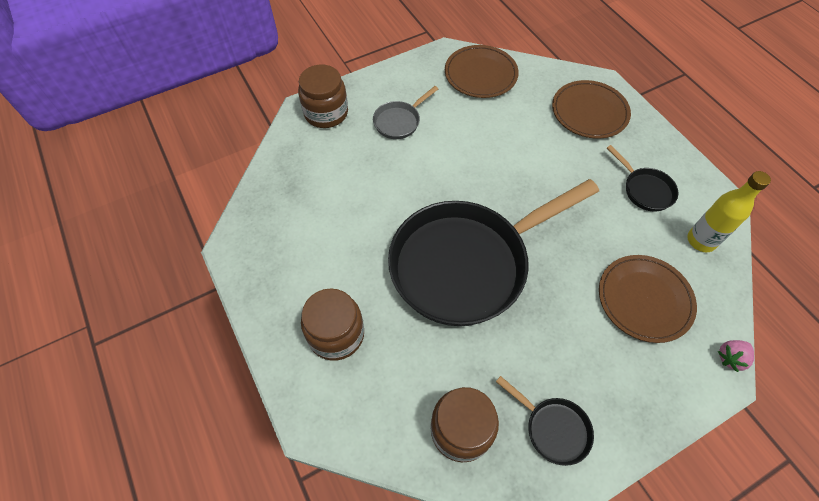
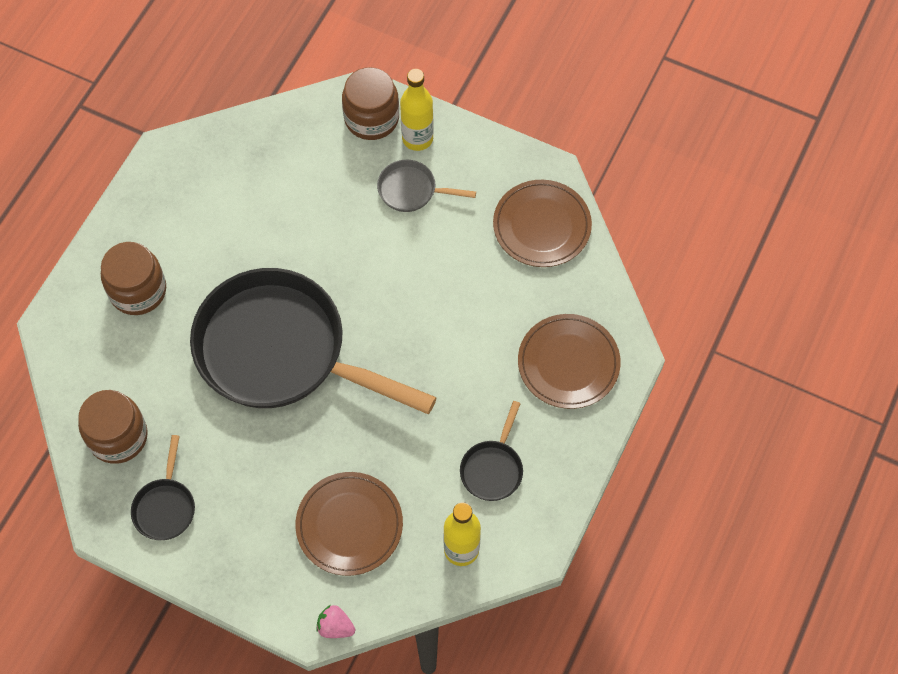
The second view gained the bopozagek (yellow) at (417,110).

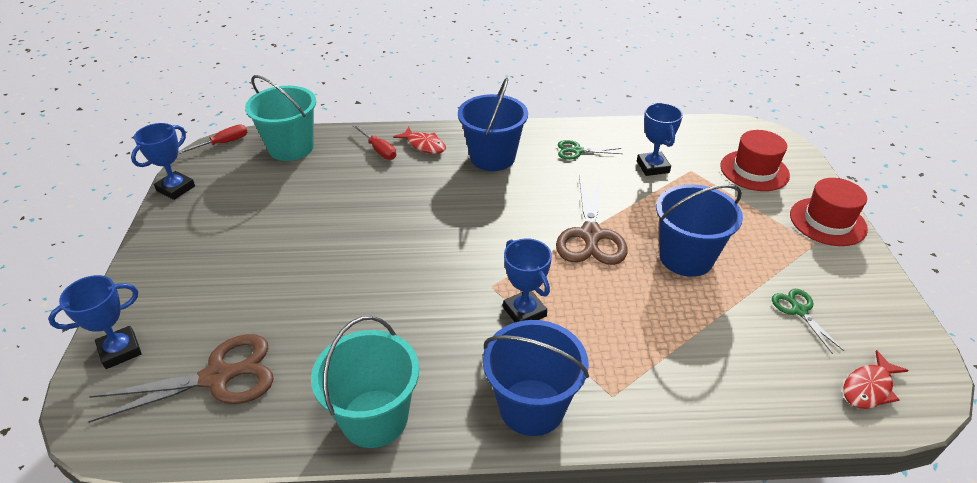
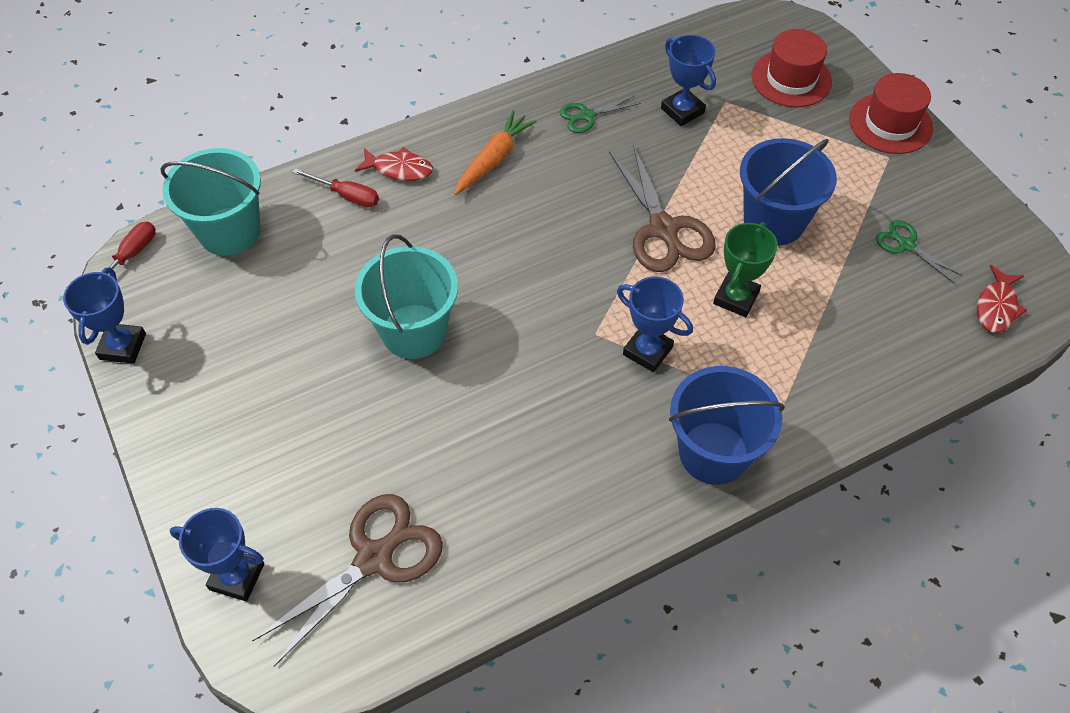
Where the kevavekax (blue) stood at (493,124), the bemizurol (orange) came to stand at (495,152). The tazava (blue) at (95,322) ended up facing another way, 75 degrees clockwise from before. The kevavekax (turquoise) ended up elsewhere, having gone from (365,382) to (406,296). The second view gained the tazava (green) at (745,269).

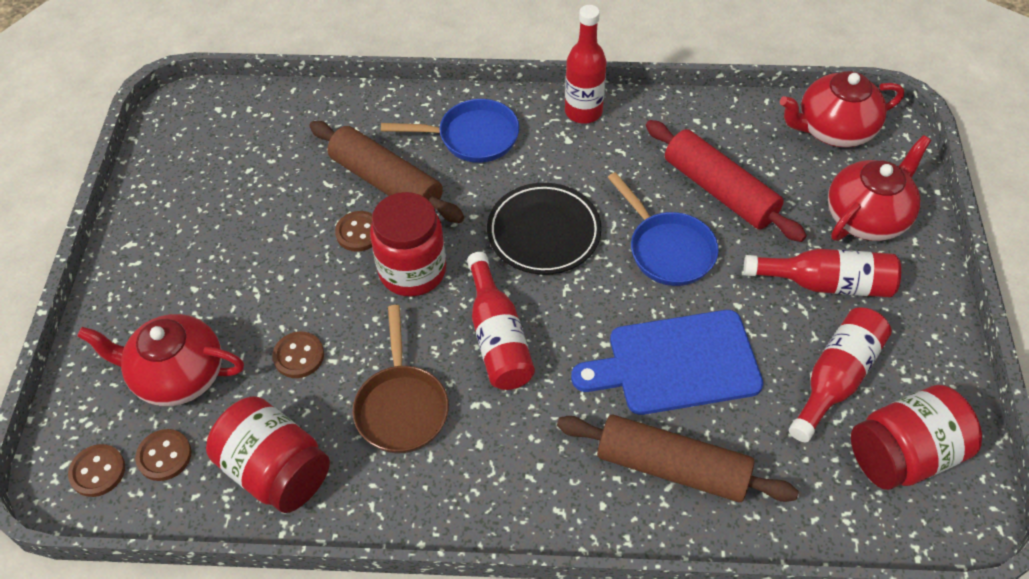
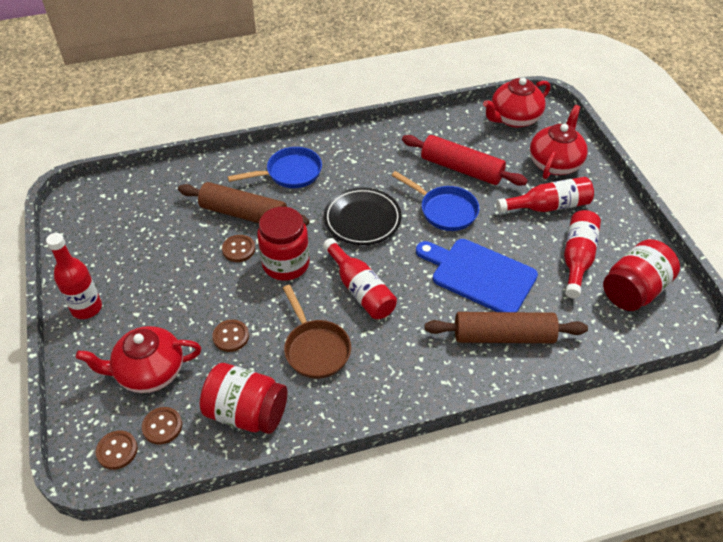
The bopozagek (red) ended up elsewhere, having gone from (586,64) to (74,276). The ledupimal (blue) at (667,362) ended up facing another way, 60 degrees clockwise from before.

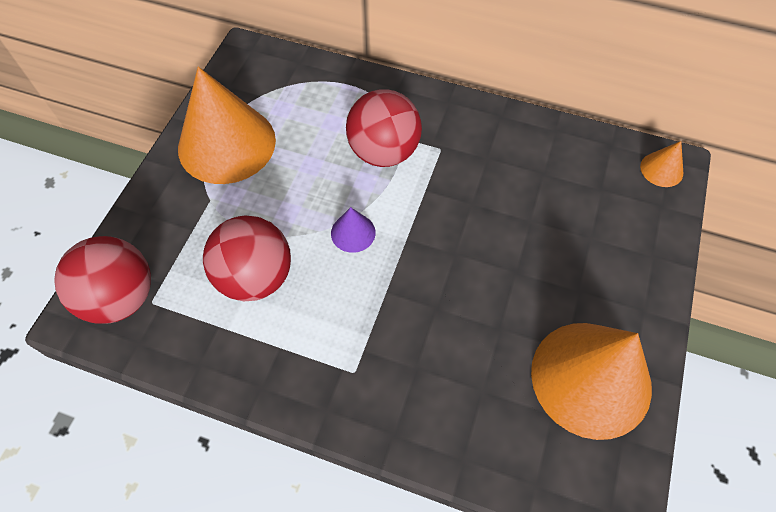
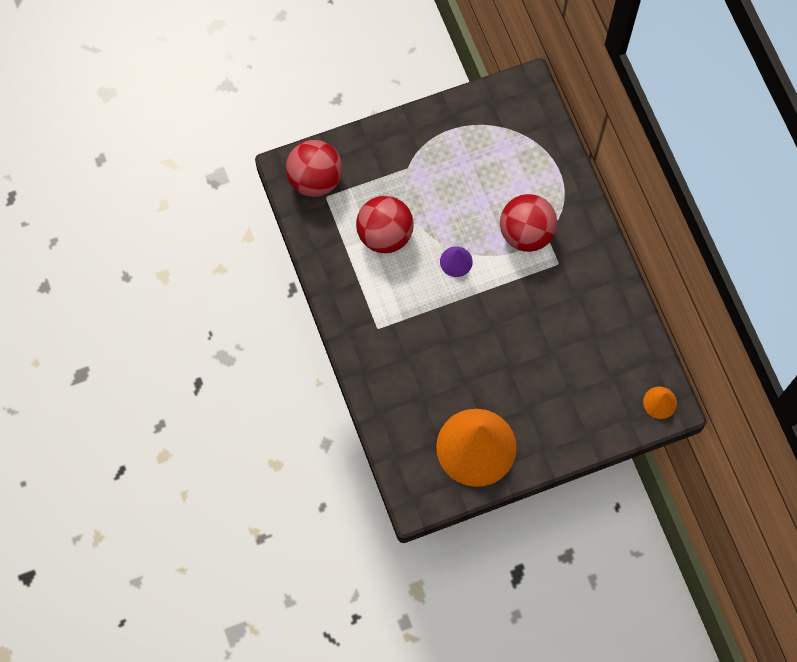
The second view lost the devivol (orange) at (227,125).

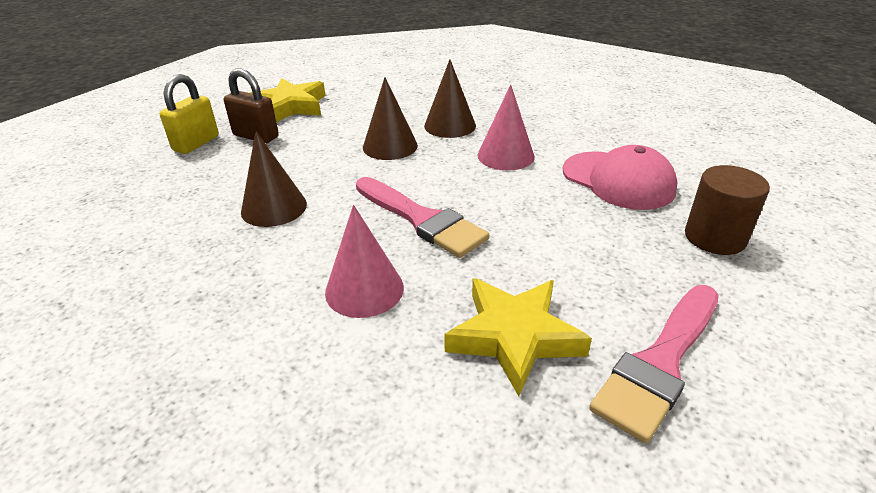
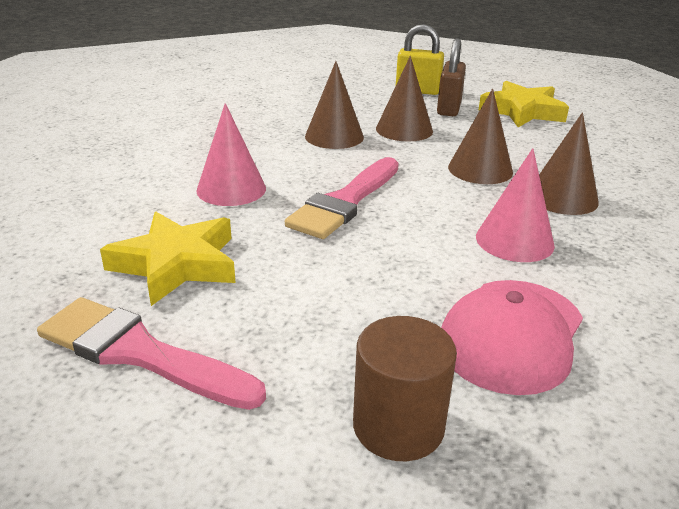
The second view gained the devivol (brown) at (404,99).

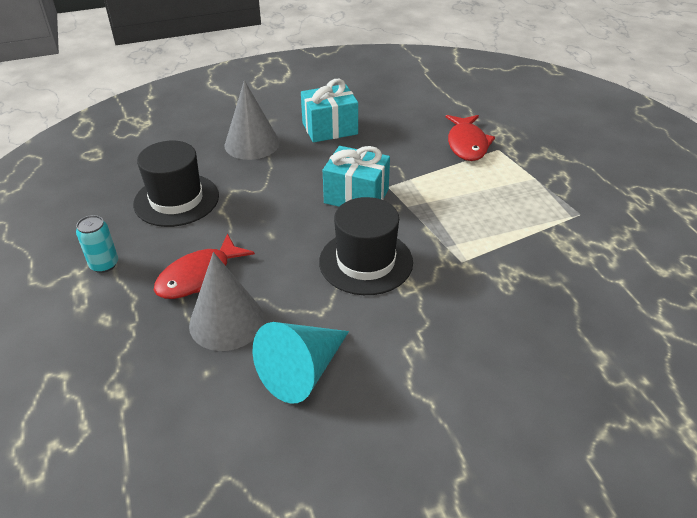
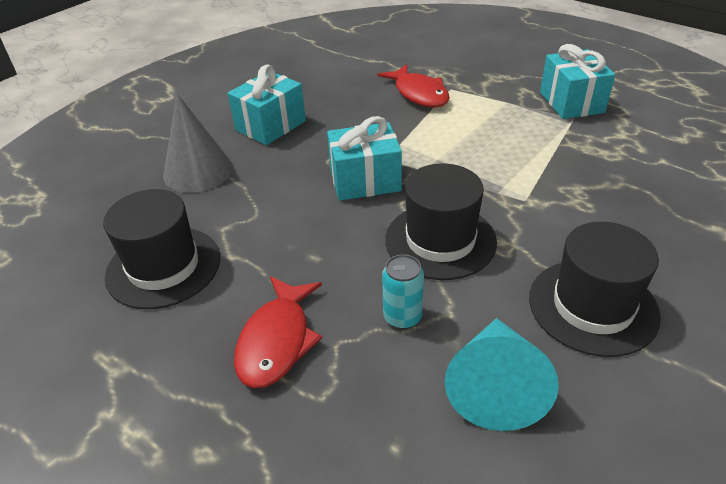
The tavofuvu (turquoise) ended up elsewhere, having gone from (97,244) to (403,291). The second view lost the devivol (grey) at (227,301). The second view gained the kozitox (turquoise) at (577,81). The second view gained the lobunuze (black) at (595,289).

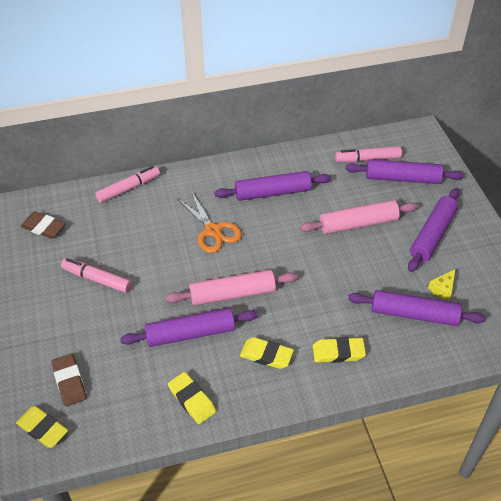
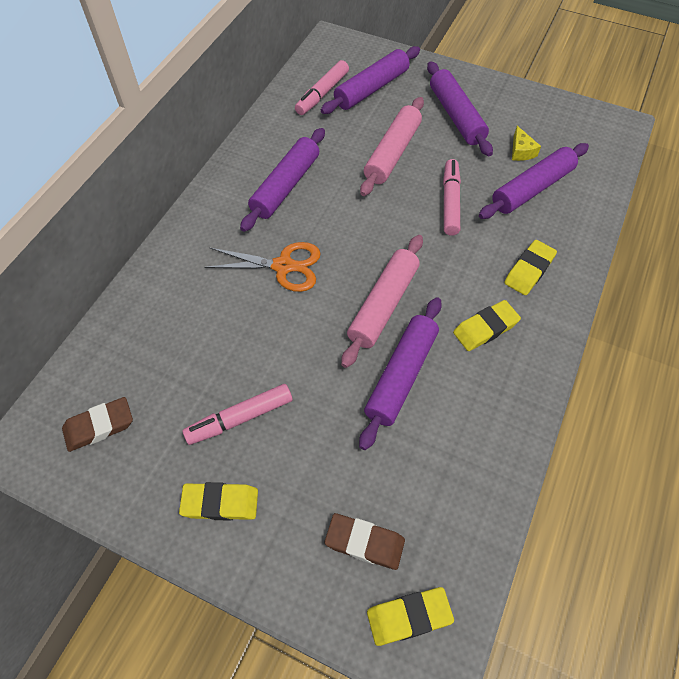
The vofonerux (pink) ended up elsewhere, having gone from (127,184) to (452,197). The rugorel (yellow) ended up elsewhere, having gone from (192,398) to (218,501).

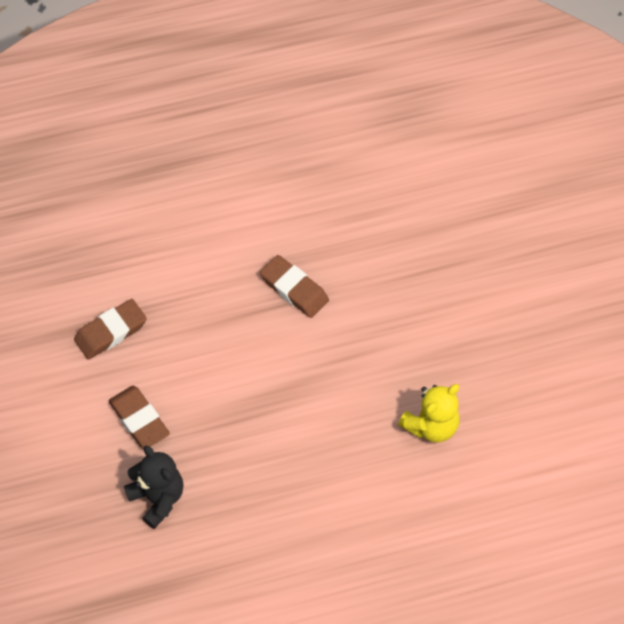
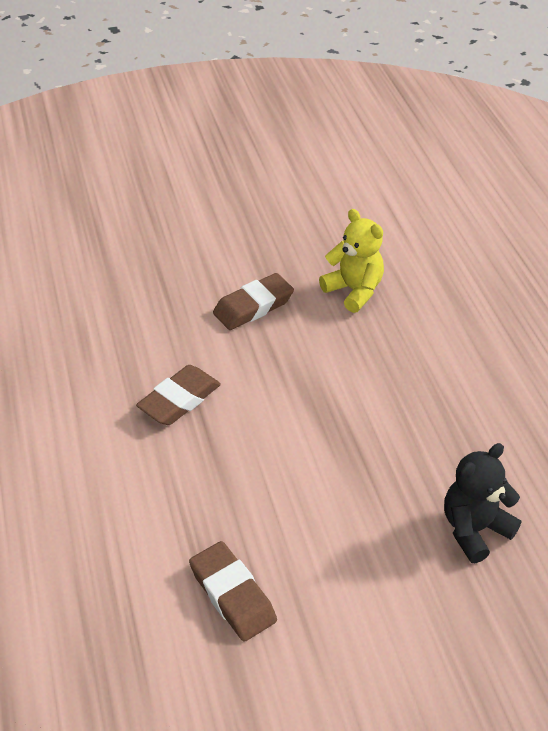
The rugorel (brown) ended up elsewhere, having gone from (139,417) to (253,301).

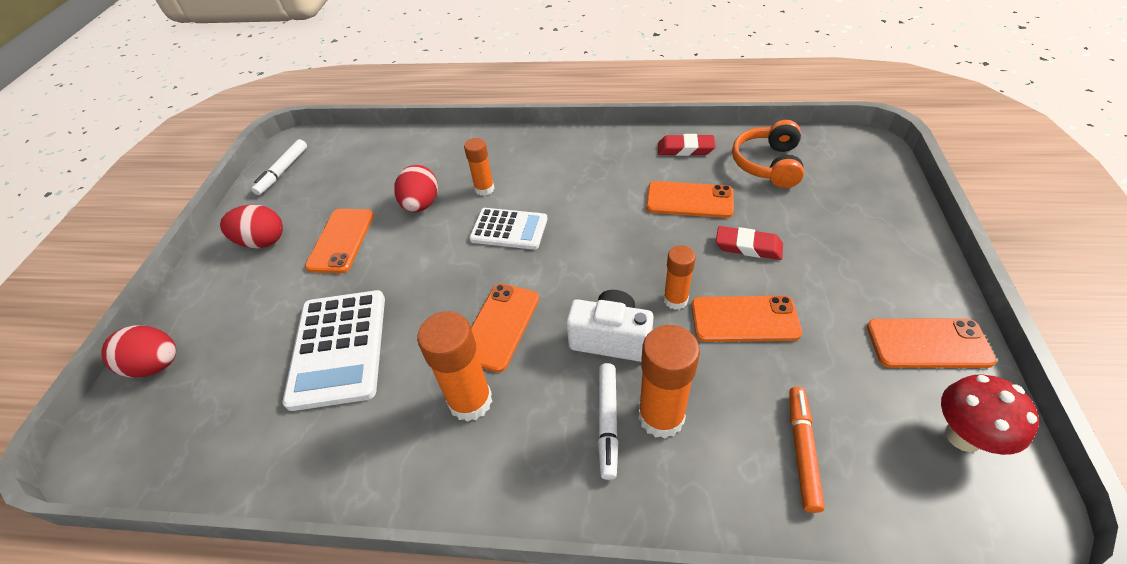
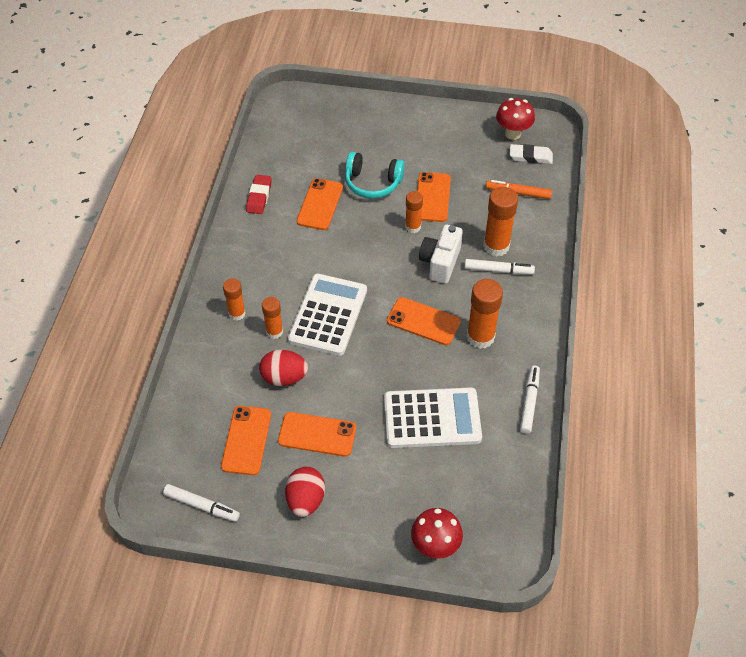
The second view lost the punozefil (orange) at (768,154). The size of the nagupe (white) at (508,229) changed by a factor of 1.56. Where the rugorel (red) stood at (749,243), the punozefil (turquoise) came to stand at (375,175). The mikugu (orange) ended up elsewhere, having gone from (932,343) to (246,440). Where the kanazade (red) stood at (138,351), the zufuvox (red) came to stand at (437,533). The second view gained the rugorel (white) at (531,154). The second view gained the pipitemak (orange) at (234,300). The second view gained the vofonerux (white) at (530,400).

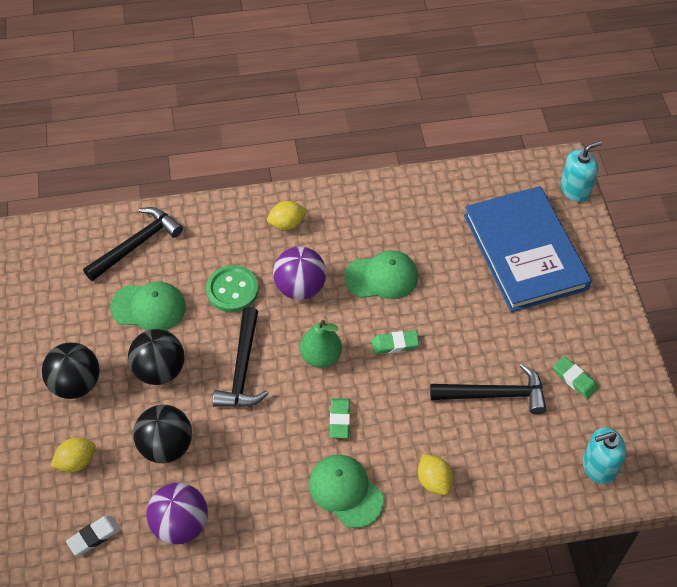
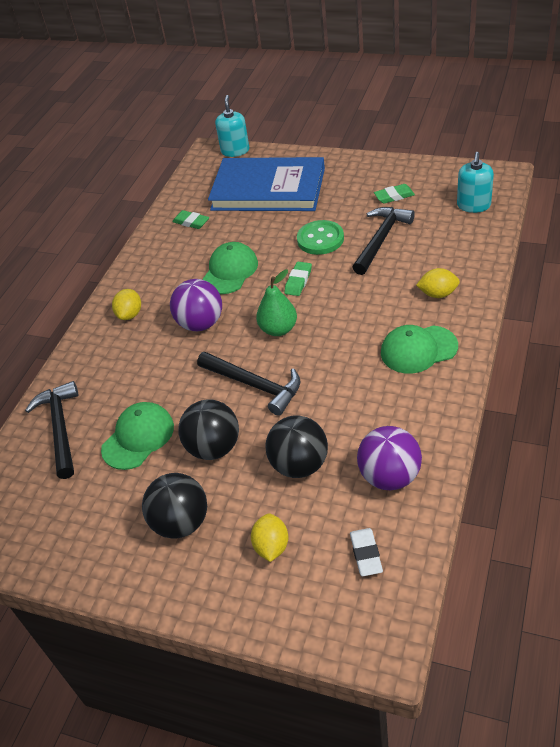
The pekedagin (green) ended up elsewhere, having gone from (232,288) to (320,237). The rugorel (green) ended up elsewhere, having gone from (340,418) to (190,219).

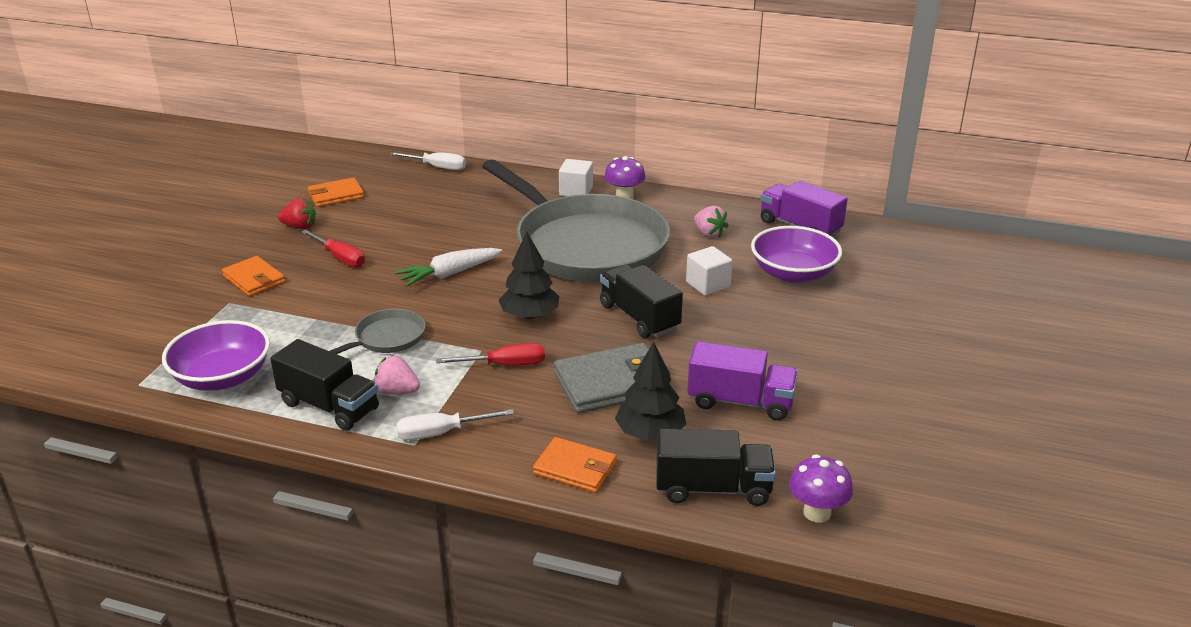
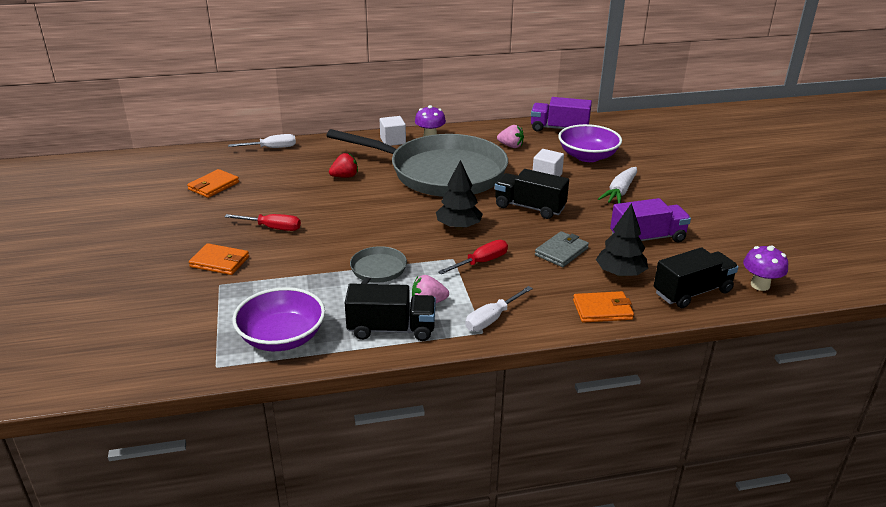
The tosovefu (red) ended up elsewhere, having gone from (297,213) to (343,165). The bemizurol (white) ended up elsewhere, having gone from (448,267) to (617,185). The size of the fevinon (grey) at (612,378) changed by a factor of 0.64.

